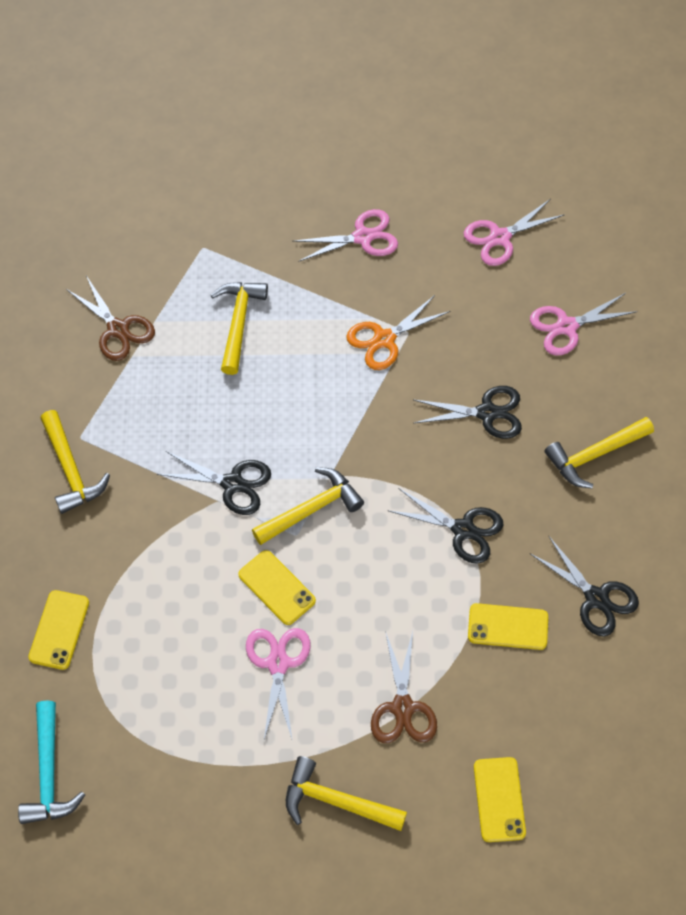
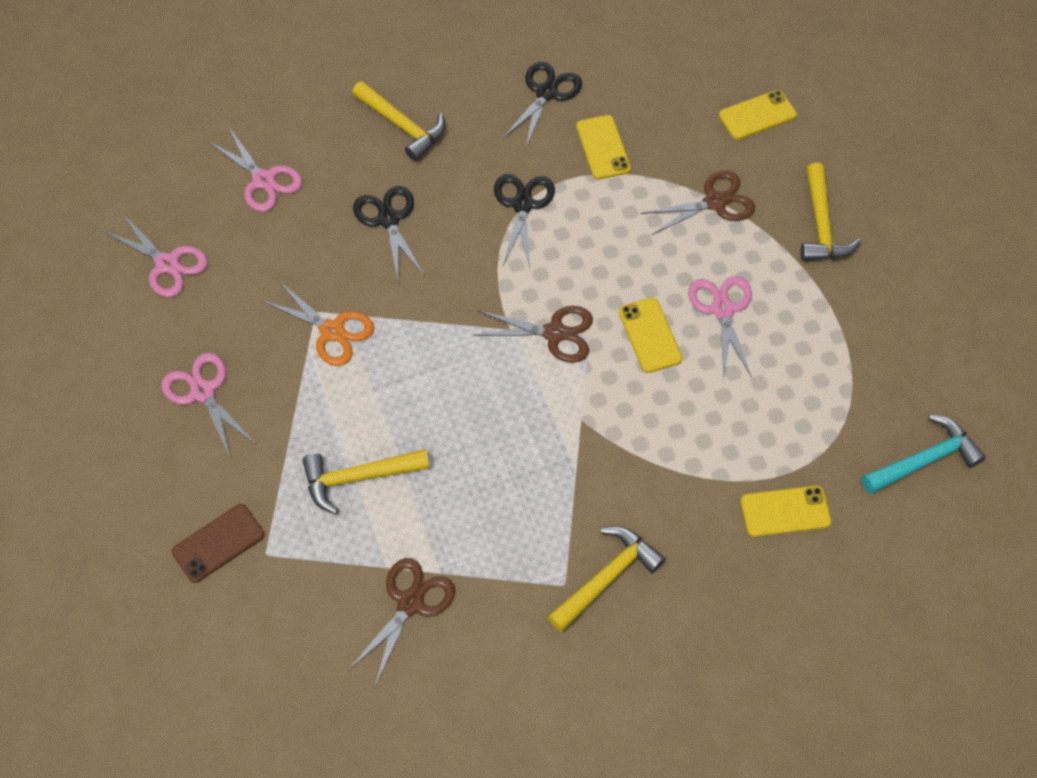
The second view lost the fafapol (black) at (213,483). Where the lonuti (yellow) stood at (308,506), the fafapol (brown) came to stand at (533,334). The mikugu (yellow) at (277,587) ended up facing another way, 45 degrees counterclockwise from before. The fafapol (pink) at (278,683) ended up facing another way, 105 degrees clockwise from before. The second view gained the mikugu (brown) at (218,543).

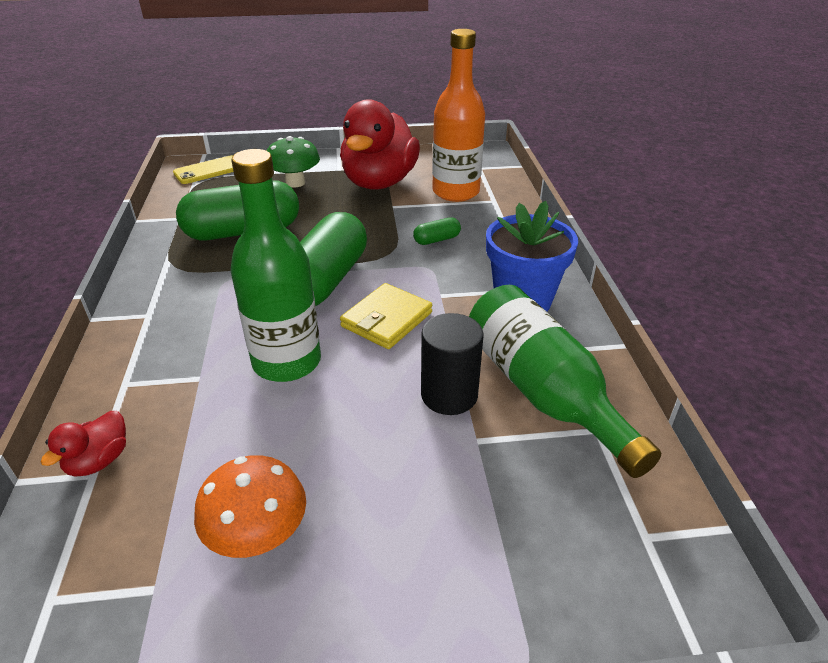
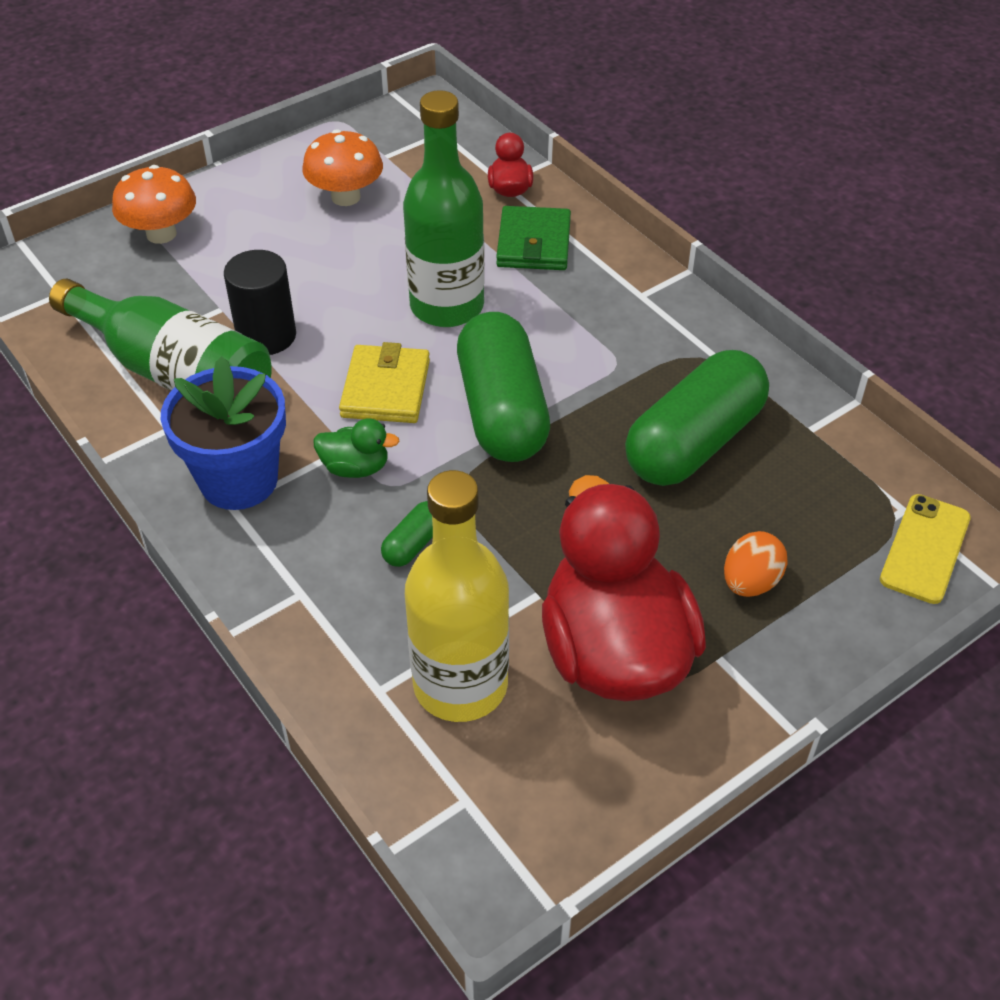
What was the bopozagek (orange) at (458,115) turned into the bopozagek (yellow) at (457,596). Where the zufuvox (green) stood at (293,162), the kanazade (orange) came to stand at (756,564). The second view gained the zufuvox (orange) at (154,204). The second view gained the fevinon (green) at (533,238). The second view gained the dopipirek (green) at (356,448).

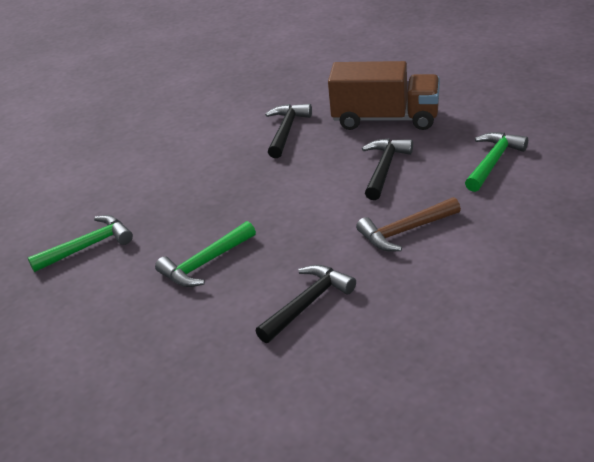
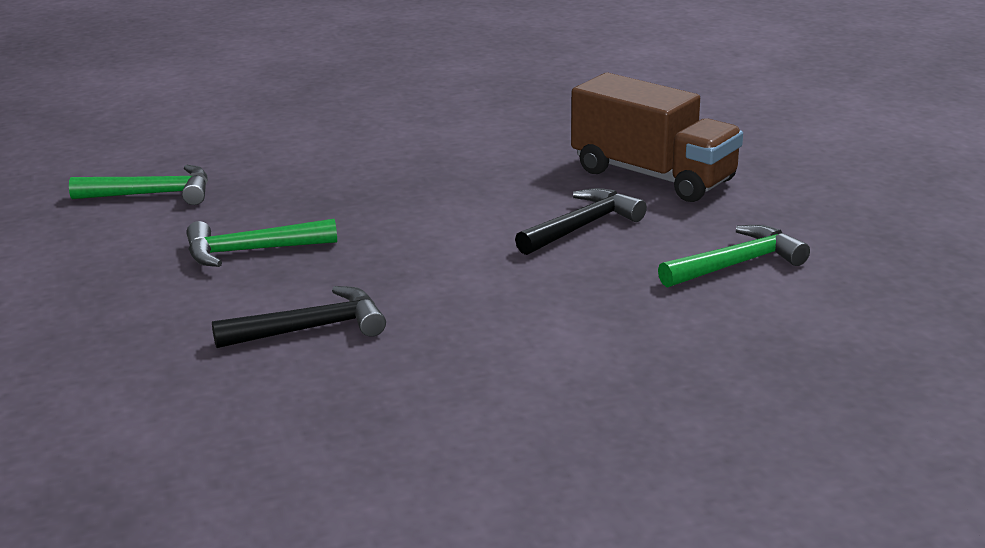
The second view lost the lonuti (black) at (288,131). The second view lost the lonuti (brown) at (408,224).

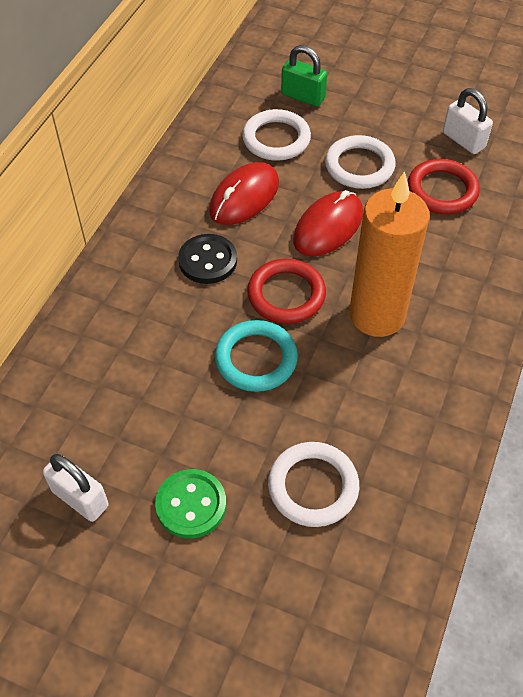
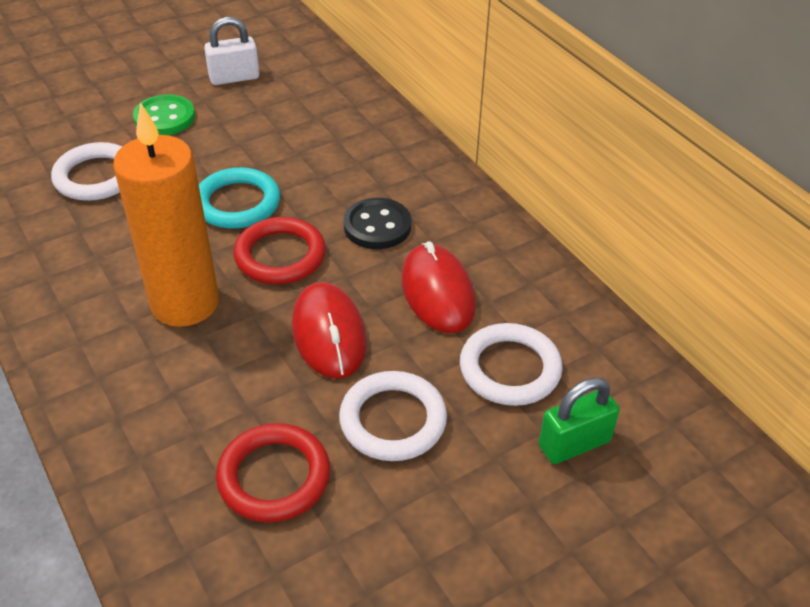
The second view lost the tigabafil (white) at (468,121).

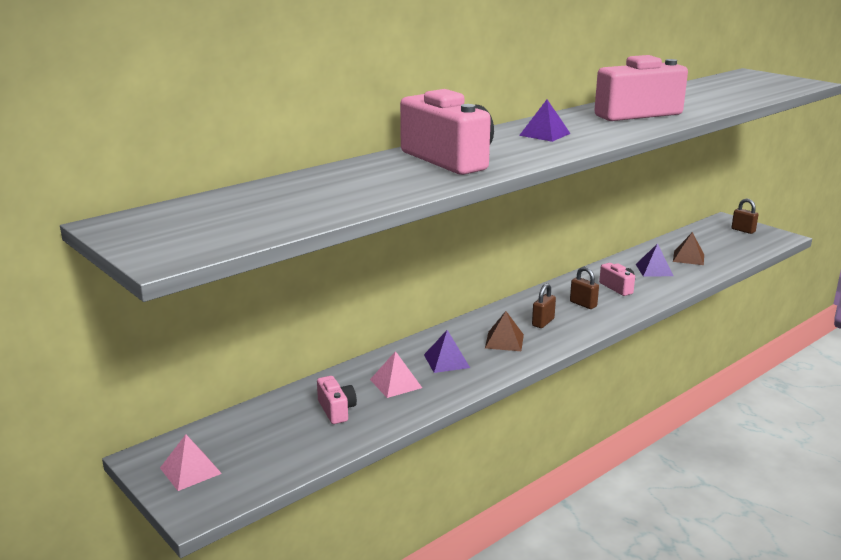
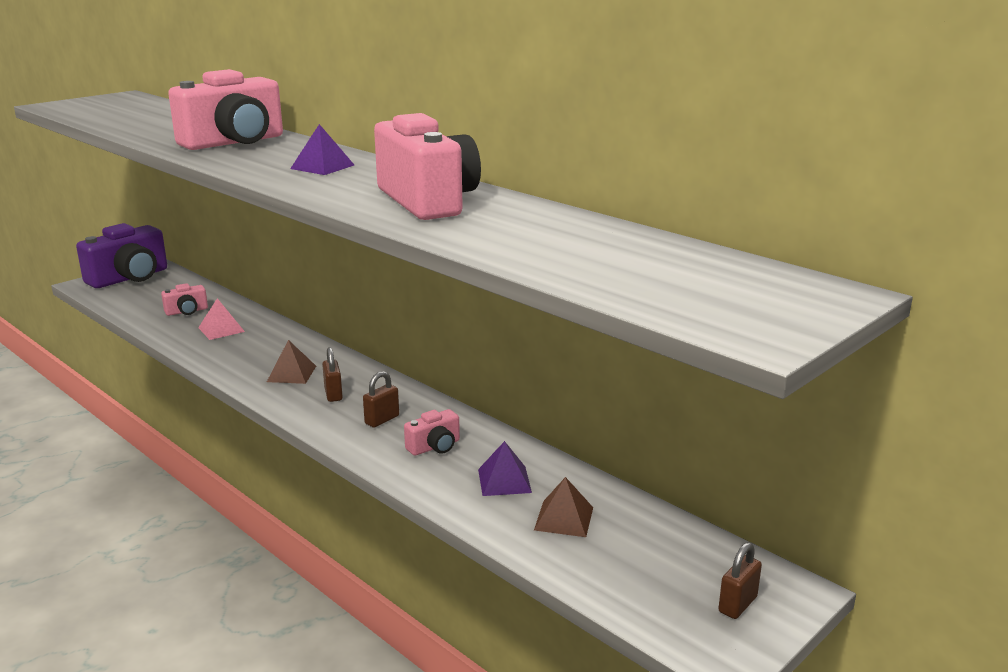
The tigabafil (brown) at (544,305) ended up facing another way, 45 degrees clockwise from before. The second view lost the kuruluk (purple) at (447,351). Where the kuruluk (pink) stood at (191,462), the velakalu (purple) came to stand at (121,255).

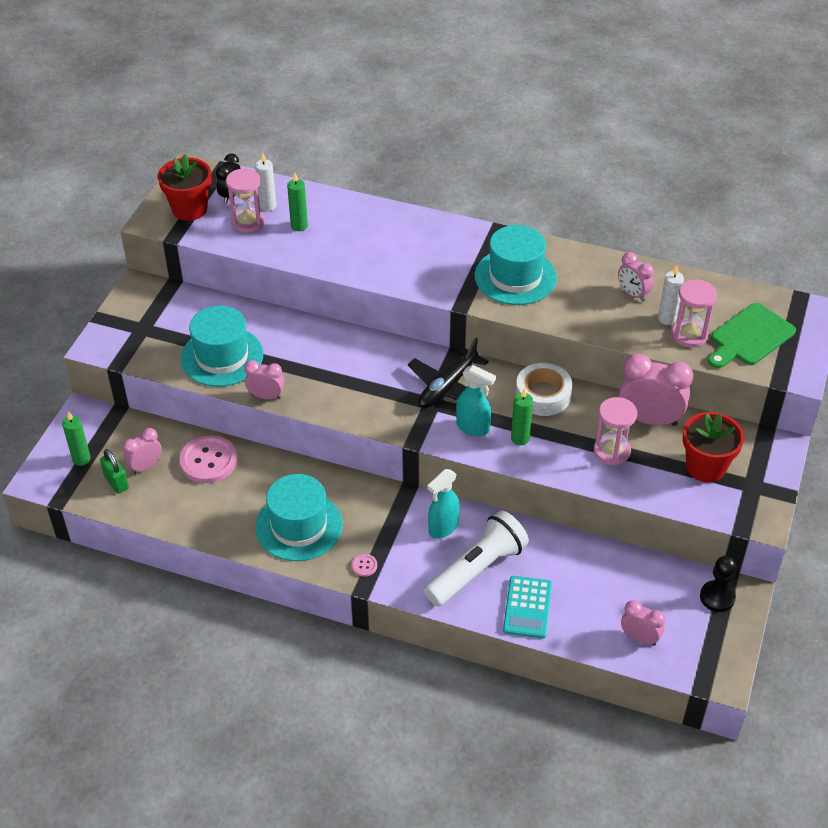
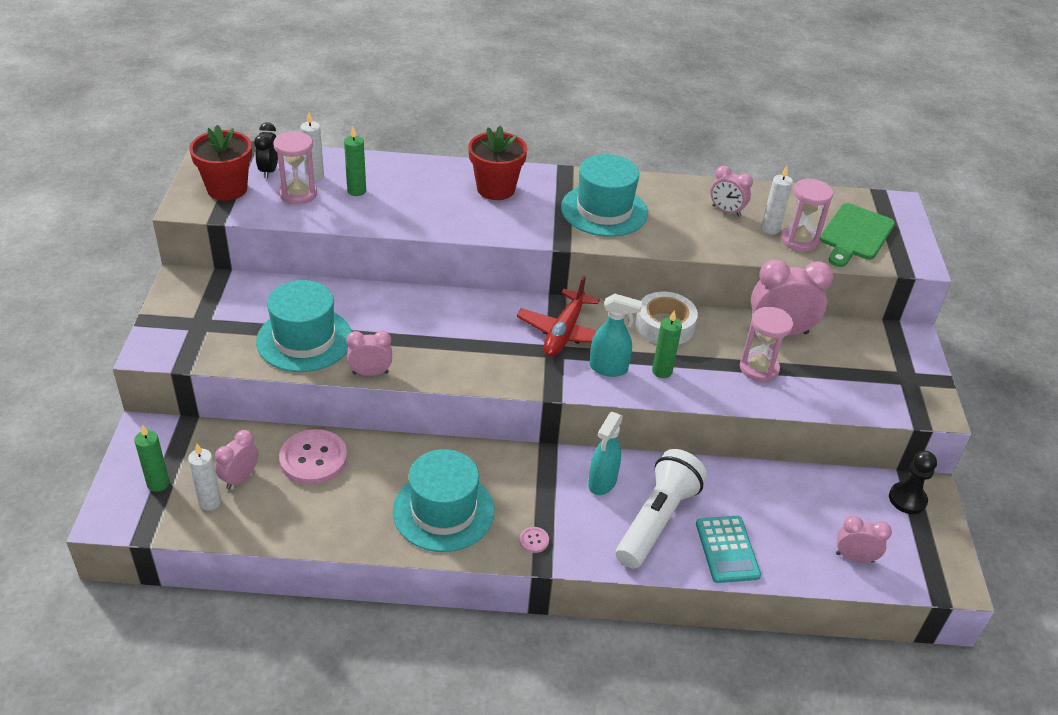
What was the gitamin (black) at (448,373) turned into the gitamin (red) at (558,316). The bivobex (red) ended up elsewhere, having gone from (713,447) to (497,163). Where the tigabafil (green) stood at (114,471), the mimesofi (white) came to stand at (204,477).

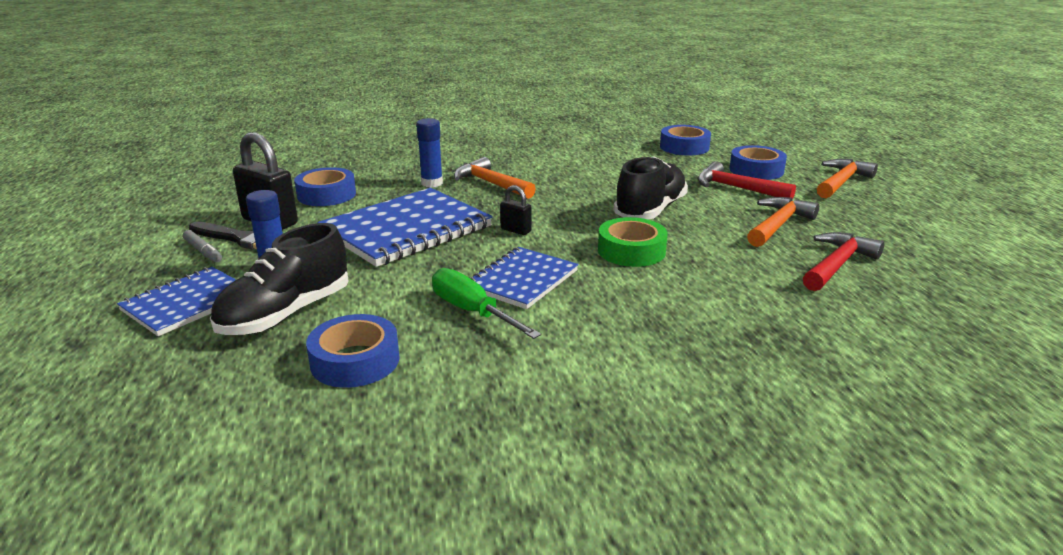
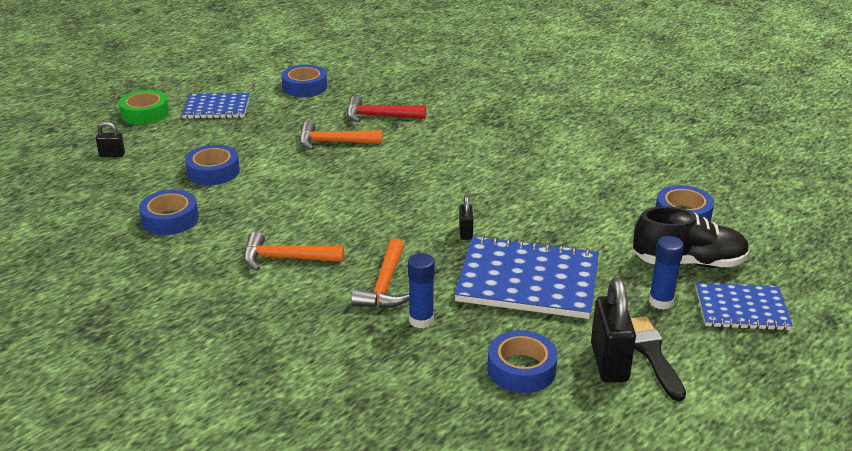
The second view lost the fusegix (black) at (651,187). The lonuti (orange) ended up elsewhere, having gone from (847,178) to (294,251). The second view lost the lonuti (red) at (747,180). The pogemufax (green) ended up elsewhere, having gone from (633,242) to (144,107). The second view lost the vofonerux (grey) at (202,246). The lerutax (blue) ended up elsewhere, having gone from (523,278) to (216,106). The second view lost the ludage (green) at (486,303). The second view gained the pogemufax (blue) at (304,81). The second view gained the tigabafil (black) at (110,139).

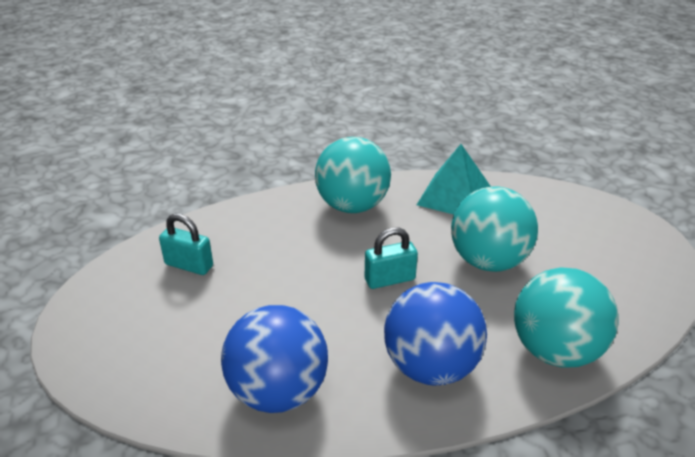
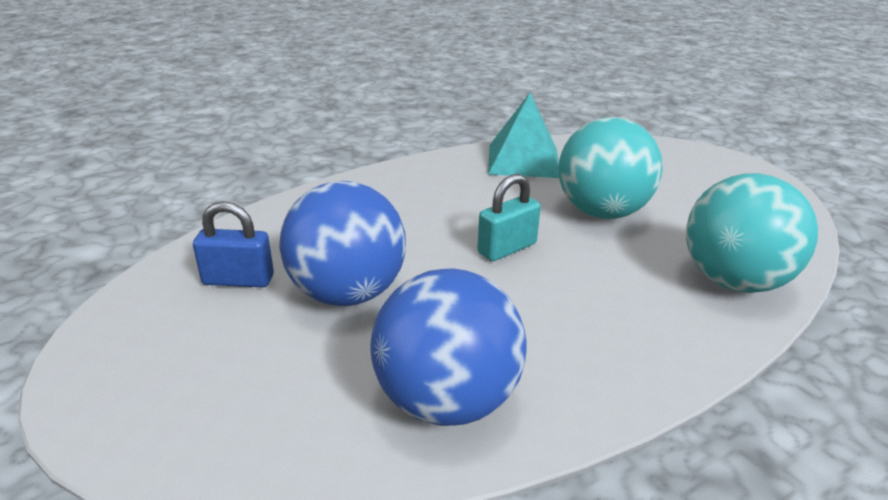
The second view lost the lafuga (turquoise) at (353,175). What was the tigabafil (turquoise) at (186,244) turned into the tigabafil (blue) at (233,244). The lafuga (blue) ended up elsewhere, having gone from (435,333) to (342,243).

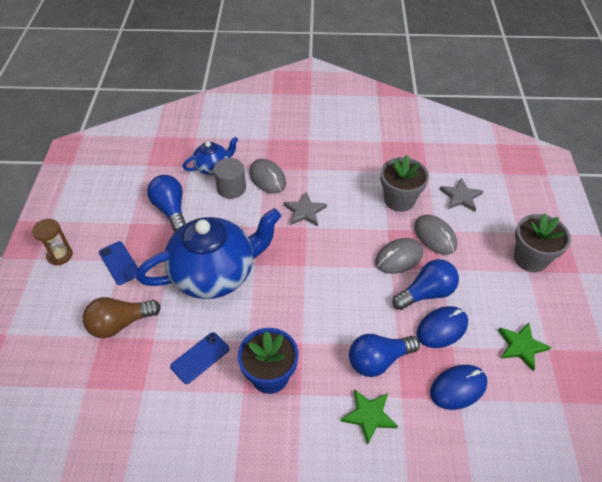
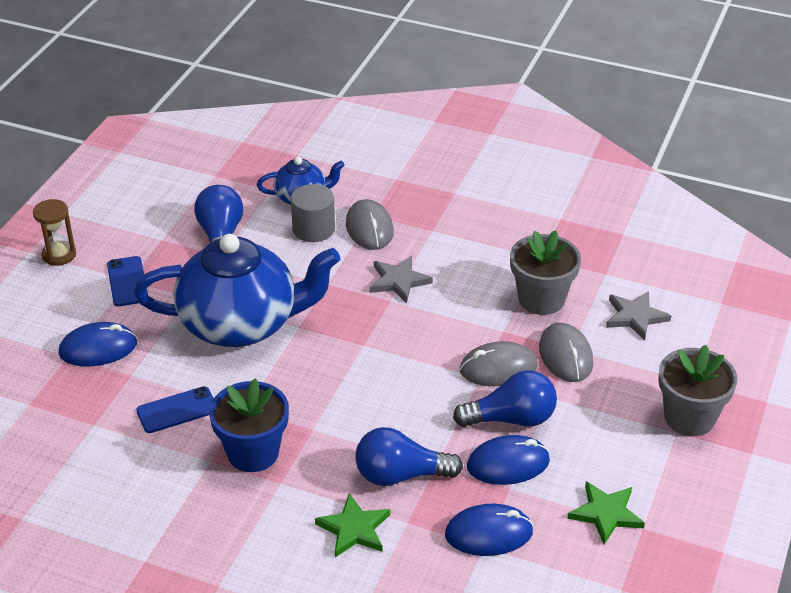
Where the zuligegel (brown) stood at (122,317), the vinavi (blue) came to stand at (97,344).

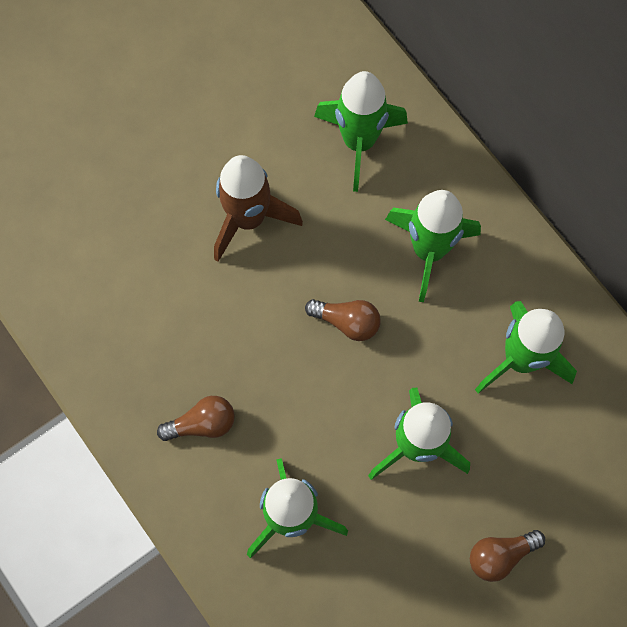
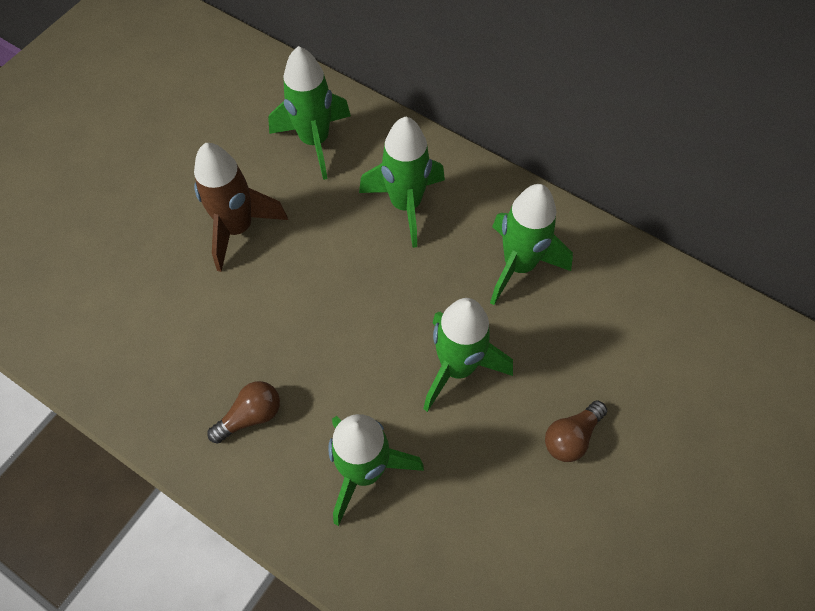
The second view lost the zuligegel (brown) at (343,320).

